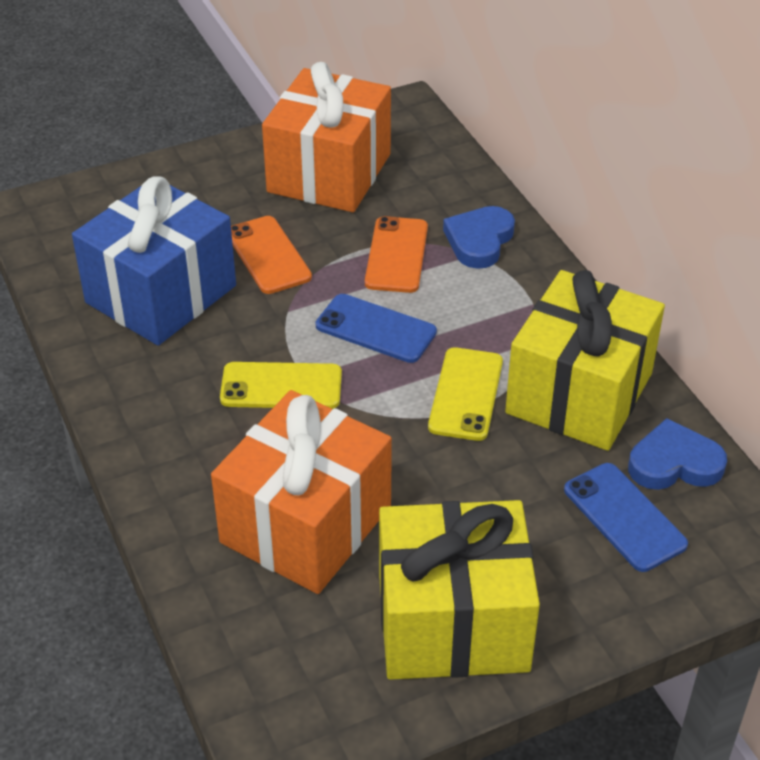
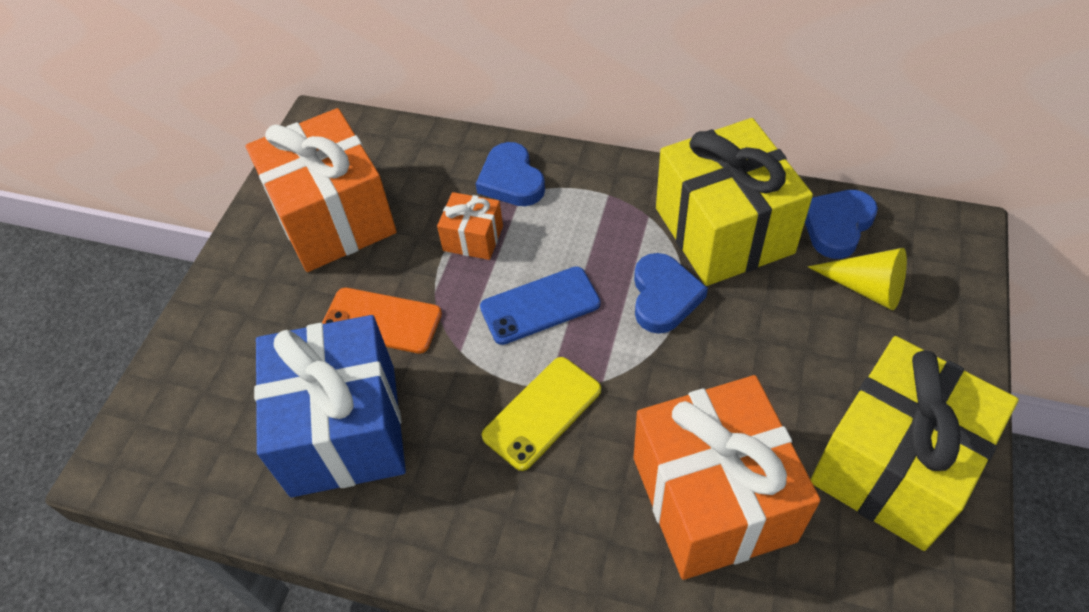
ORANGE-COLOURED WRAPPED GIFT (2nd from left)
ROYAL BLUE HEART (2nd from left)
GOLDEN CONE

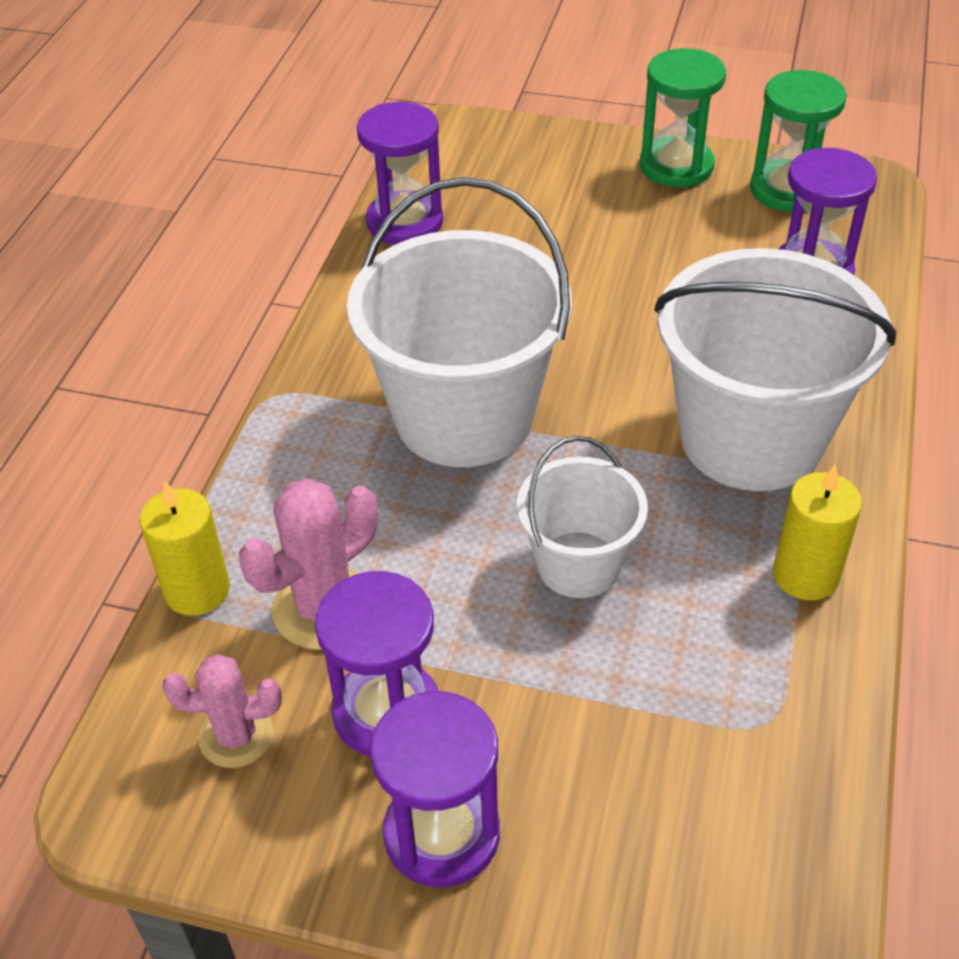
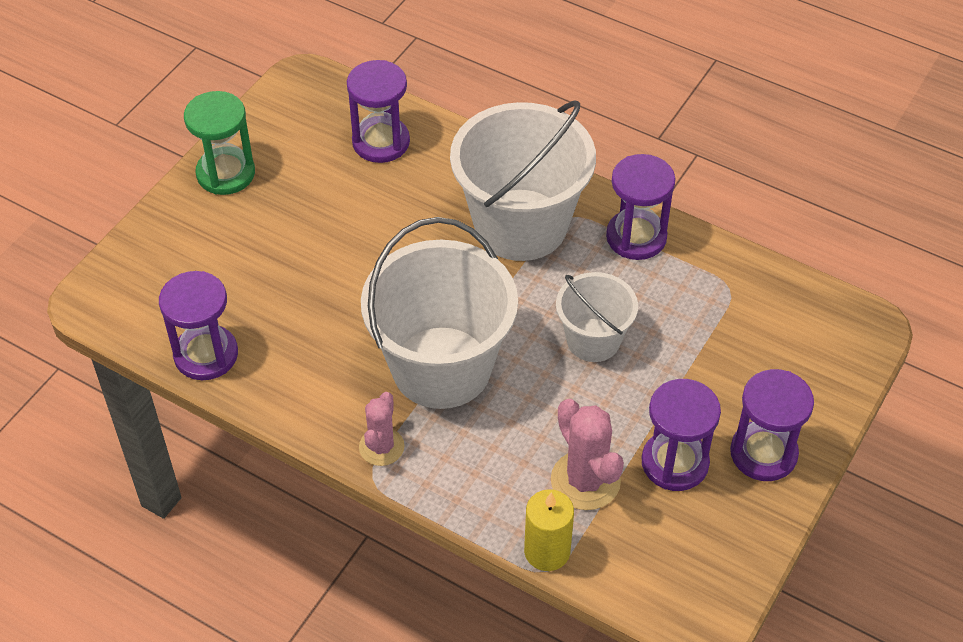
ROSE-PINK SAGUARO CACTUS (1st from left)
EMERALD HOURGLASS (2nd from left in the first image)
ROYAL PURPLE HOURGLASS (3rd from left)

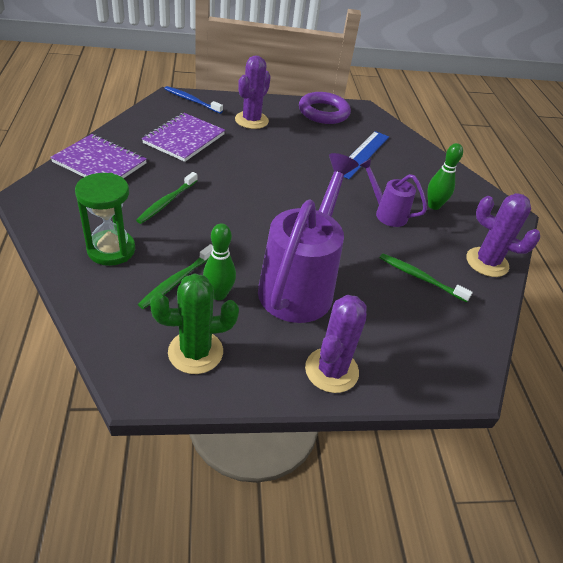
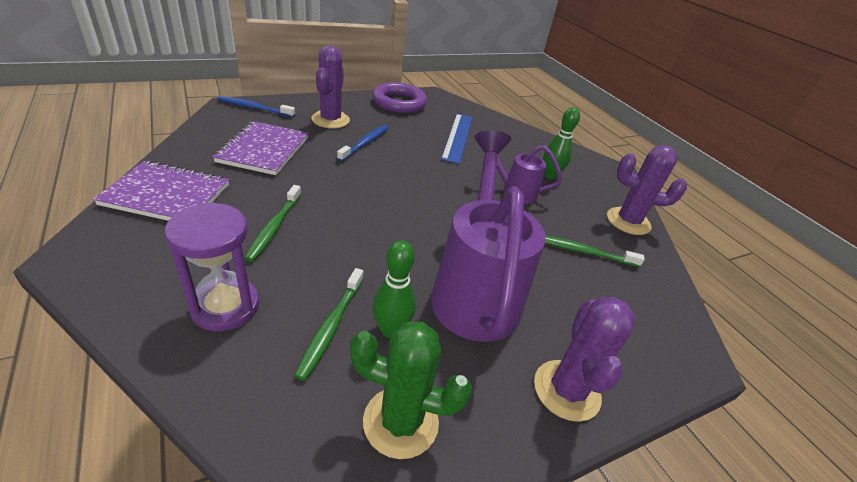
ROYAL PURPLE HOURGLASS
EMERALD SAGUARO CACTUS
ROYAL BLUE TOOTHBRUSH (2nd from left)

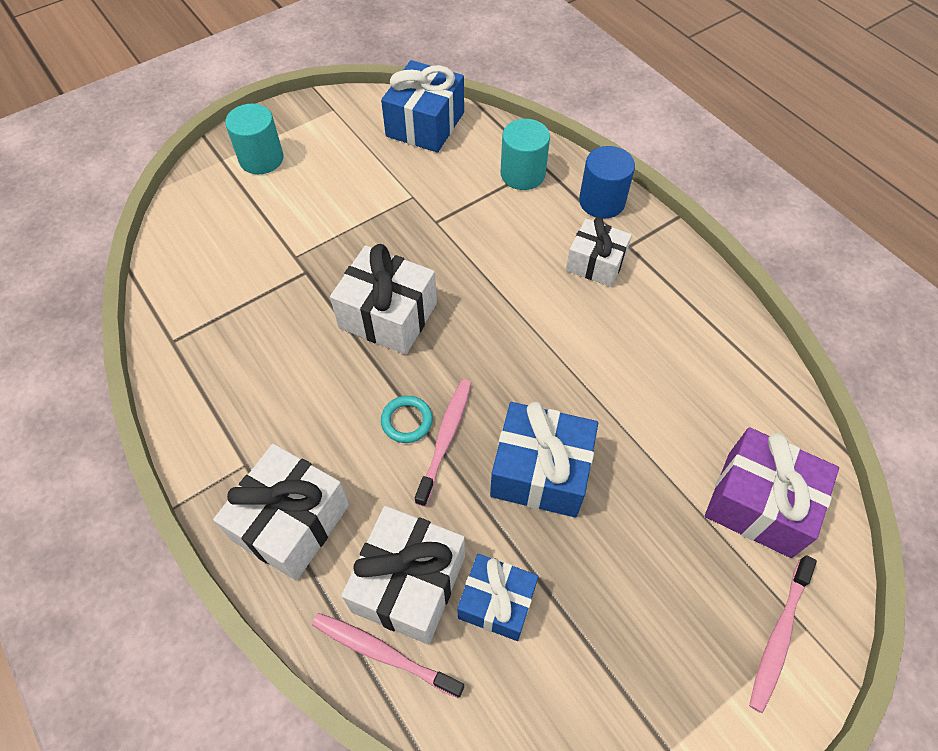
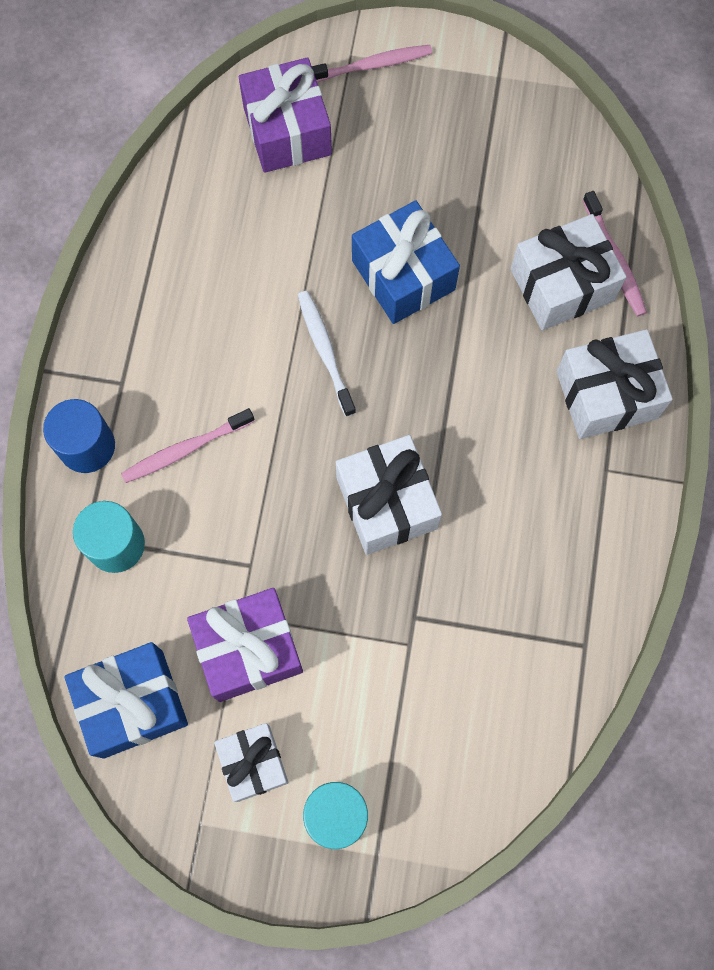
TURQUOISE HOOP
ROSE-PINK TOOTHBRUSH (1st from left)
ROYAL BLUE WRAPPED GIFT (2nd from left in the first image)
WHITE WRAPPED GIFT (1st from left)
ROYAL PURPLE WRAPPED GIFT (1st from left)
WHITE TOOTHBRUSH

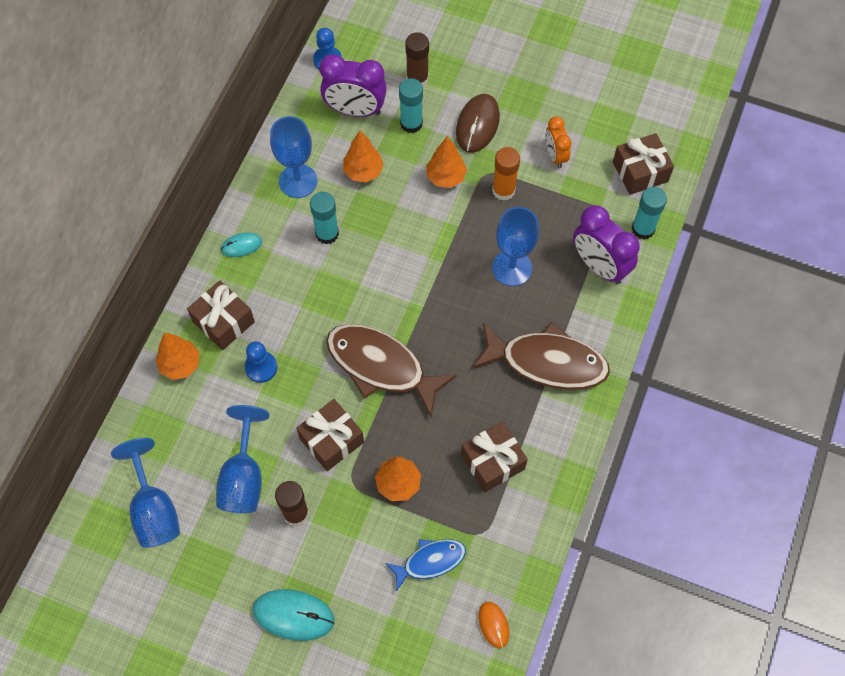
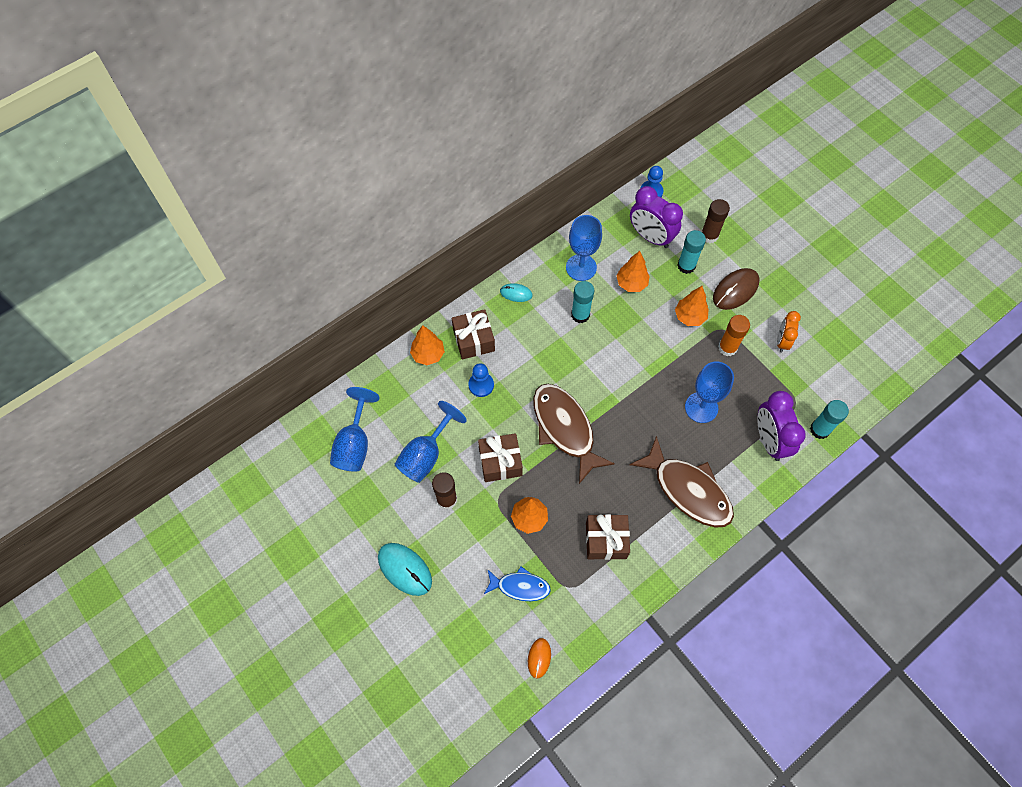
RUSSET WRAPPED GIFT (4th from left in the first image)

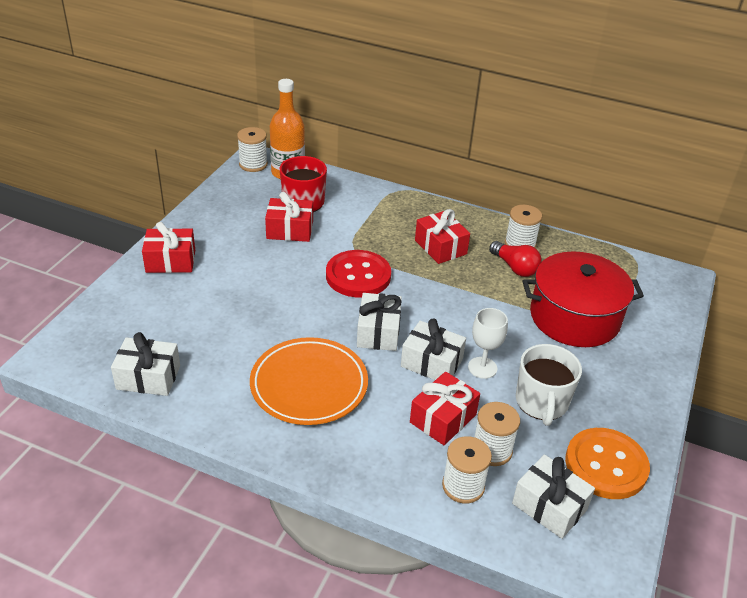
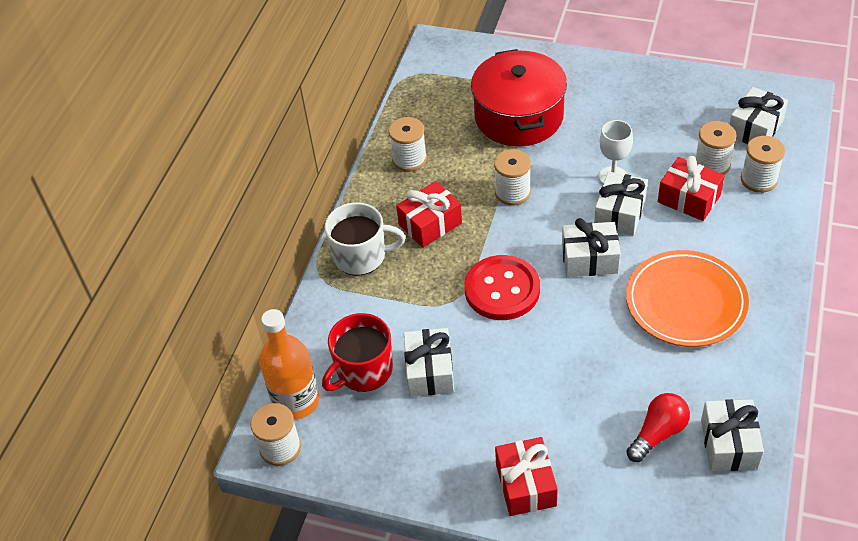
WHITE WRAPPED GIFT (1st from left)
RED BULB
WHITE MUG
ORANGE-COLOURED BUTTON
WHITE SPOOL (3rd from left)

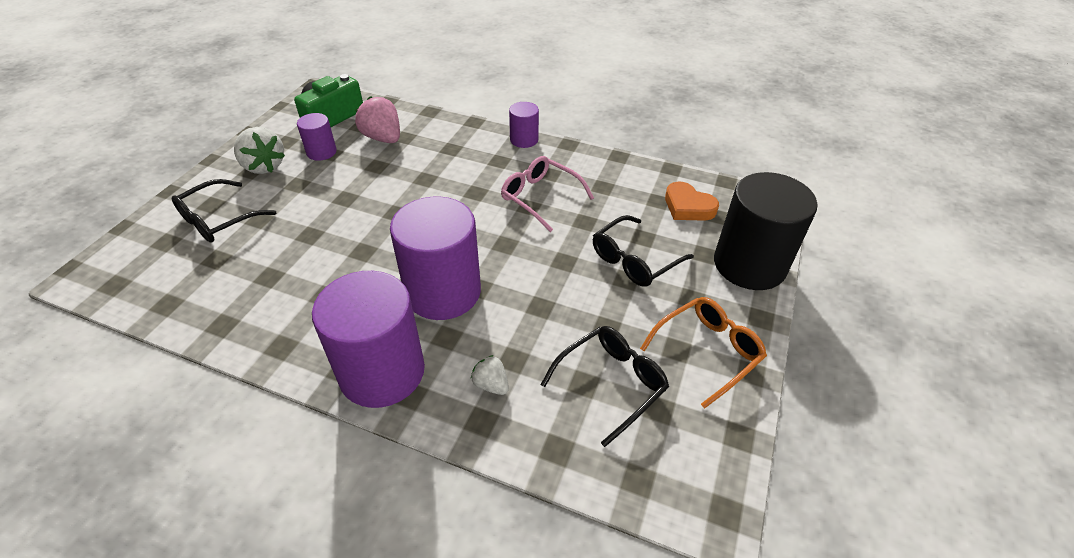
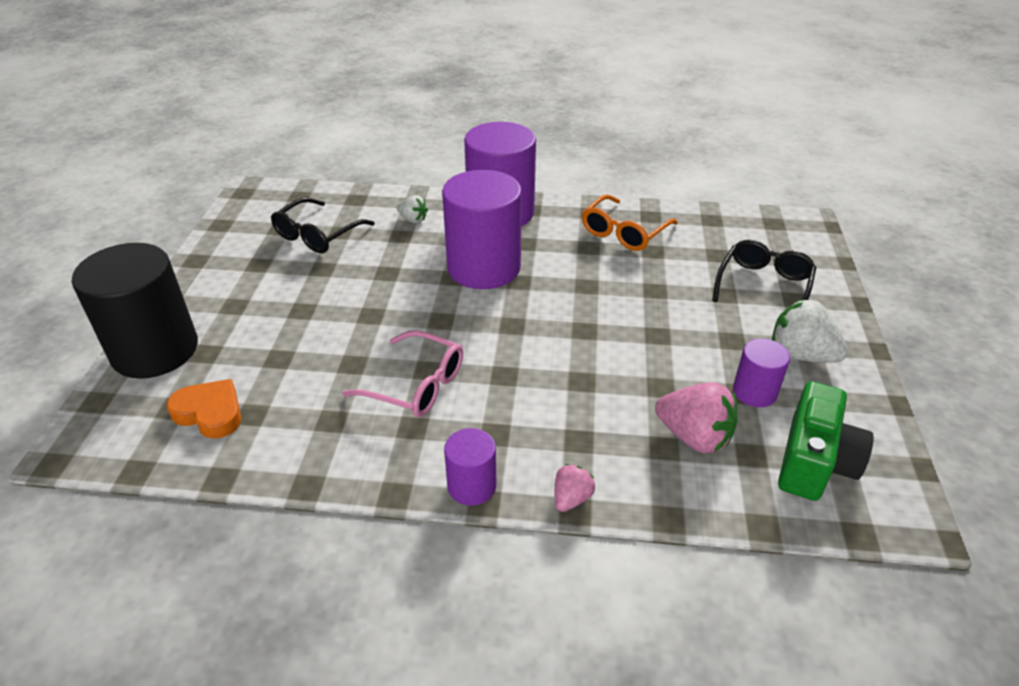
BLACK EYEGLASSES (3rd from left in the first image)
ORANGE-COLOURED EYEGLASSES
ROSE-PINK BERRY (1st from left)

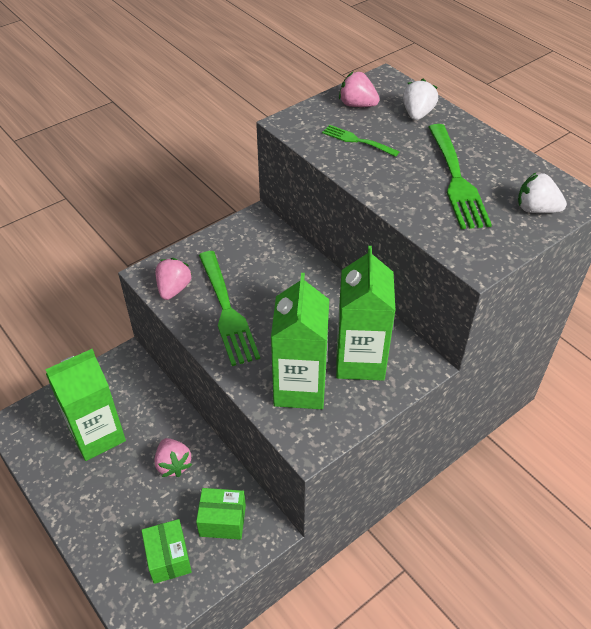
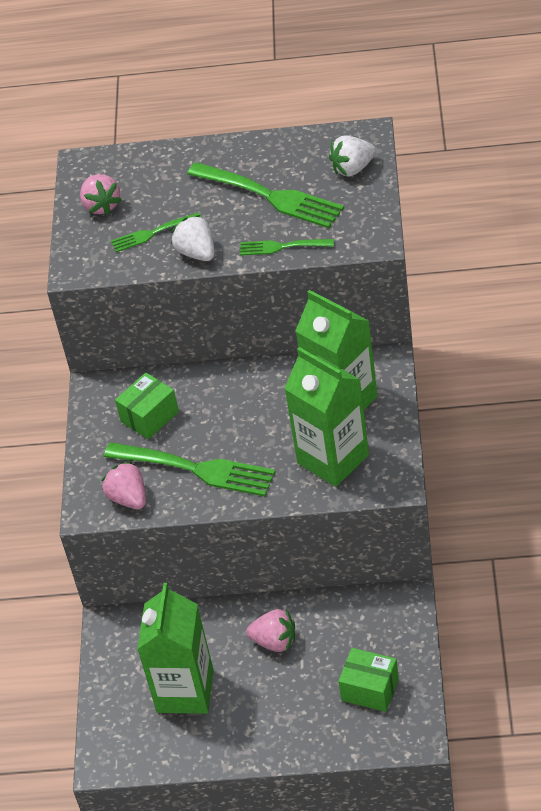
EMERALD PACKAGE (1st from left)
ROSE-PINK BERRY (1st from left)
WHITE BERRY (1st from left)
EMERALD DINNER FORK (4th from left)

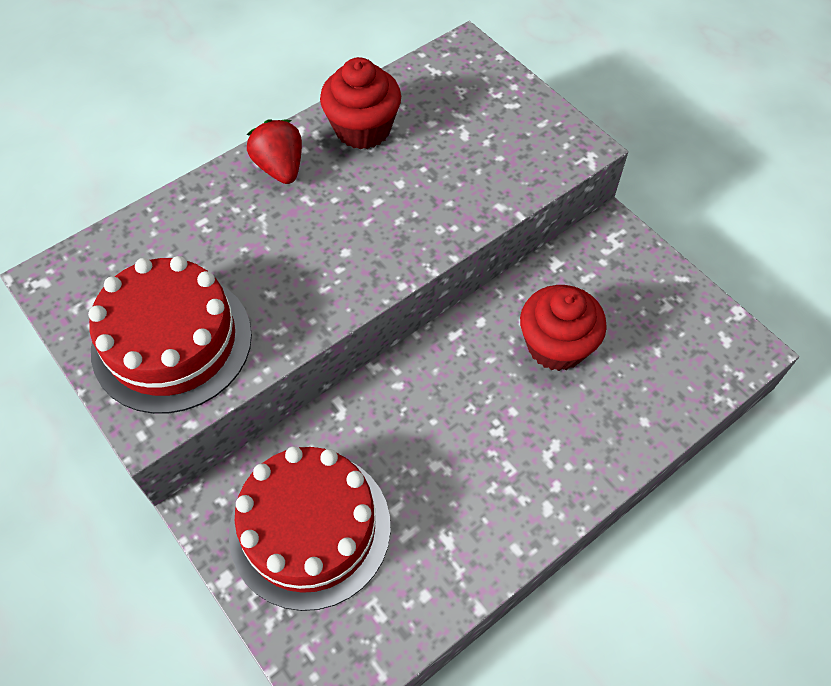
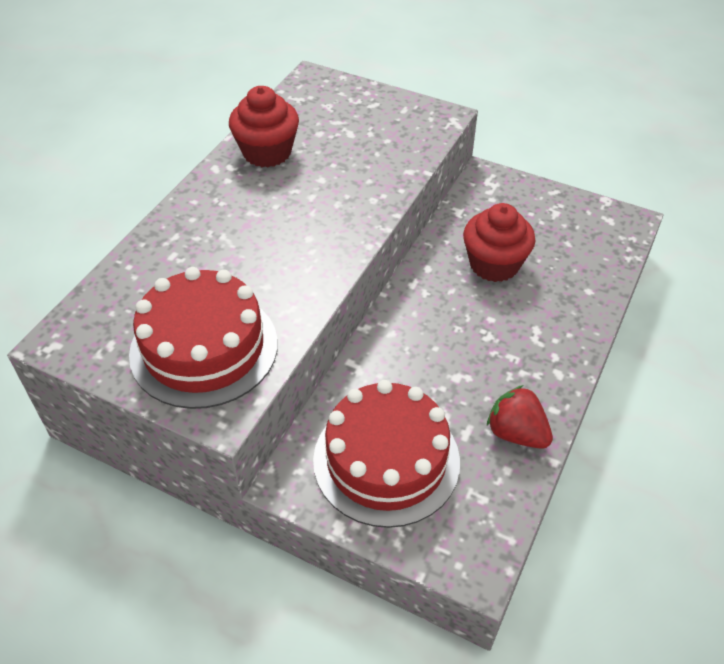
RED BERRY

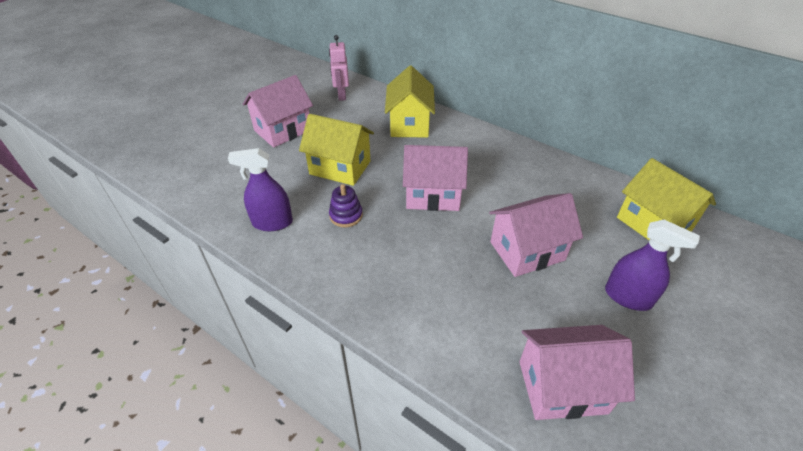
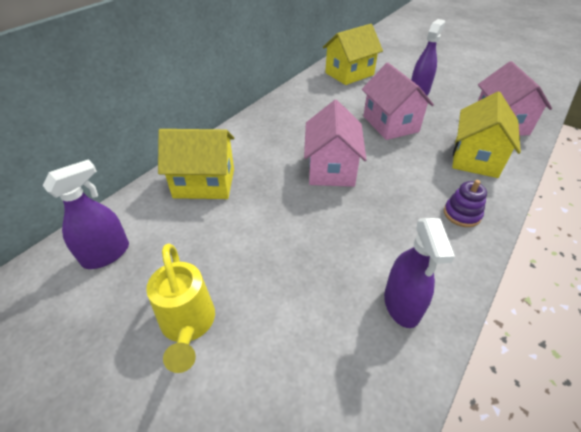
GOLDEN SPRINKLING CAN
GOLDEN COTTAGE (3rd from left)
ROYAL PURPLE SPRAY BOTTLE (1st from left)
ROYAL PURPLE STACKING RINGS

